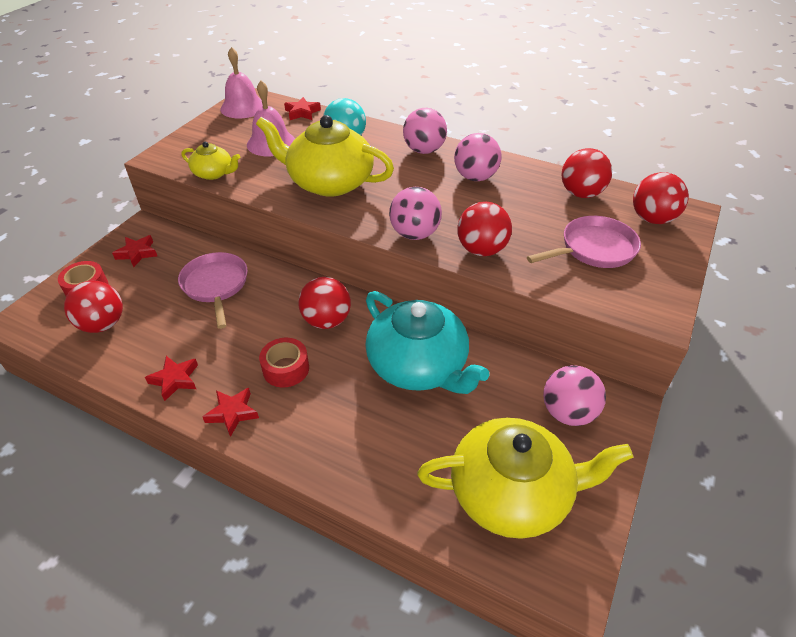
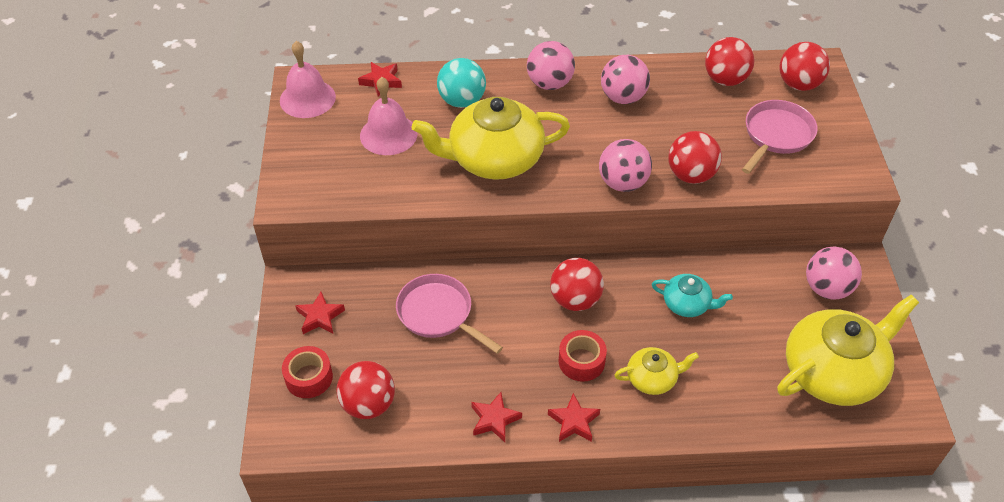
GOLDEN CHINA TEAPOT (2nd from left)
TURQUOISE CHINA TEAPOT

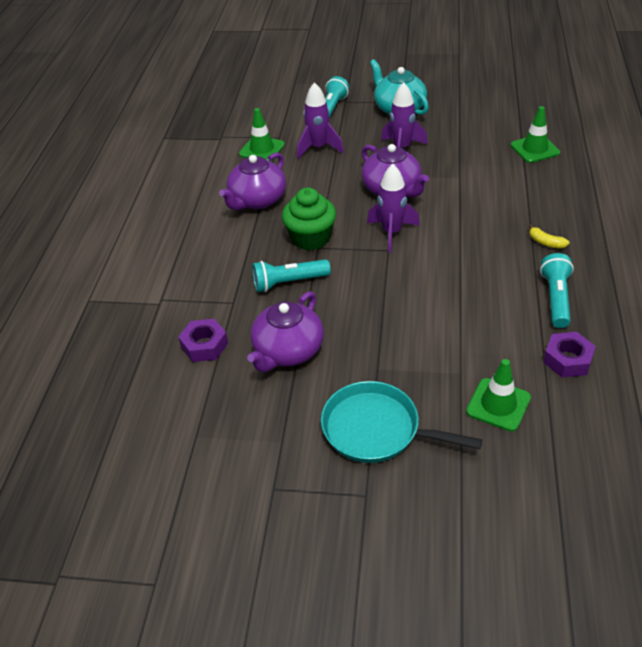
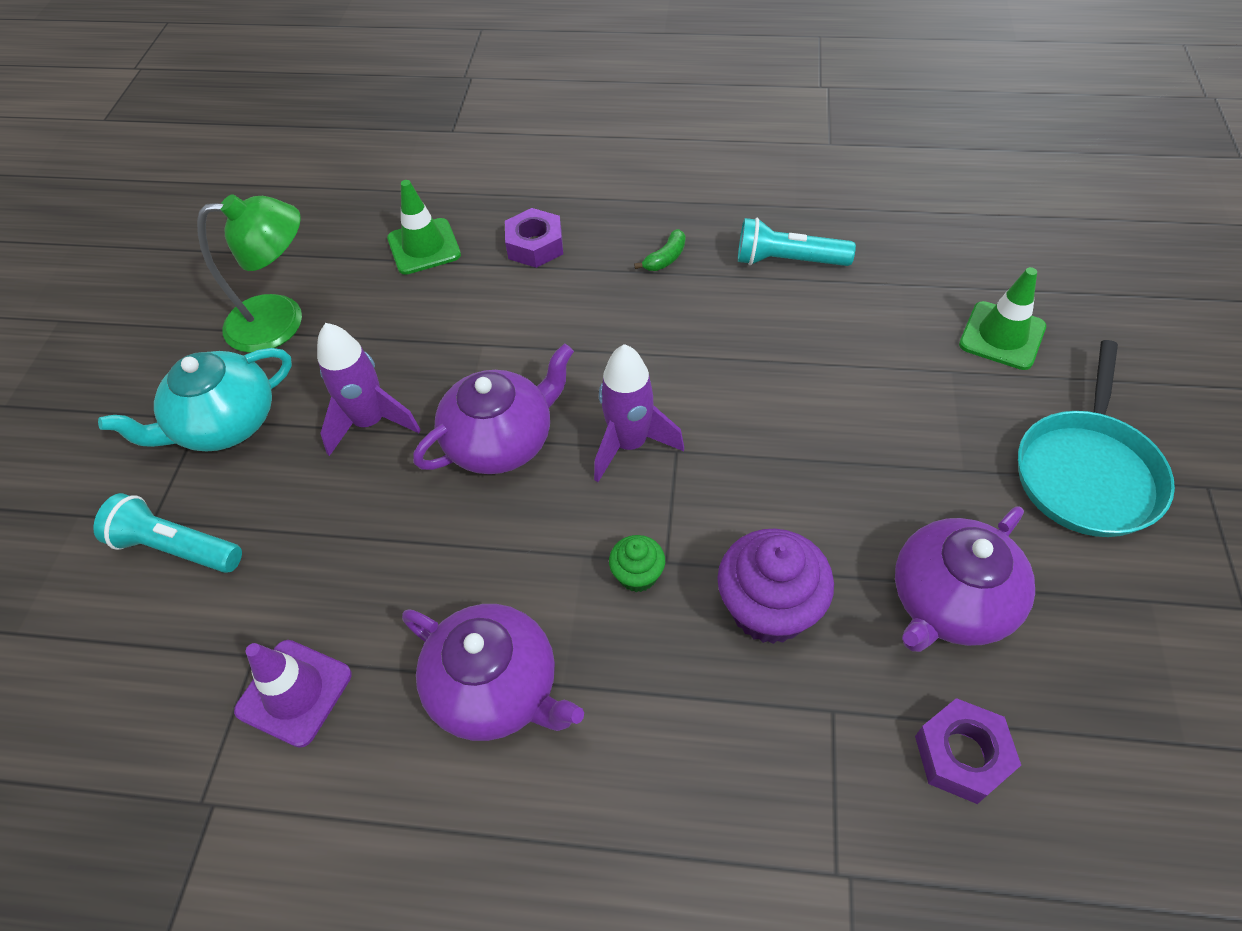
ROYAL PURPLE ROAD CONE
ROYAL PURPLE CHINA TEAPOT (3rd from left)
ROYAL PURPLE CUPCAKE
EMERALD CUPCAKE
ROYAL PURPLE ROCKET (1st from left in the first image)
EMERALD BANANA
ROYAL PURPLE NUT (1st from left)
EMERALD READING LAMP

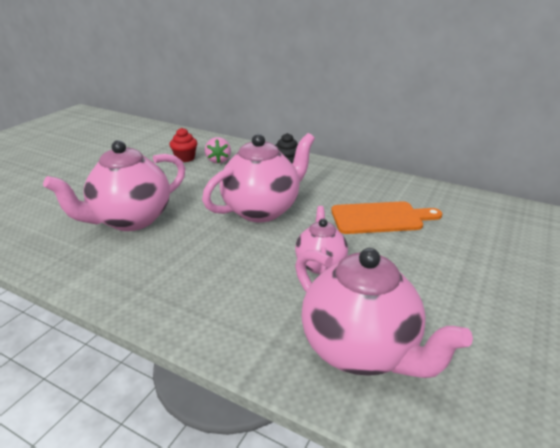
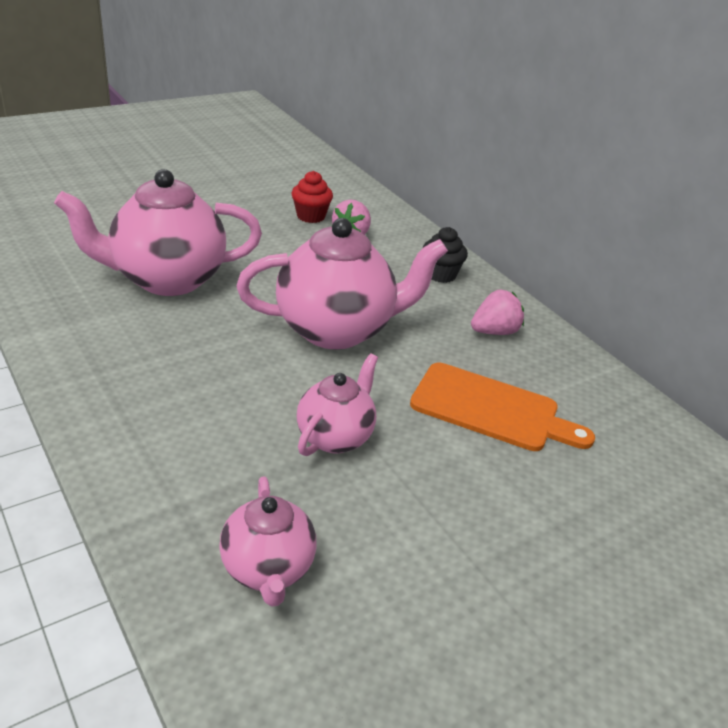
ROSE-PINK CHINA TEAPOT (2nd from left)
ROSE-PINK BERRY (2nd from left)

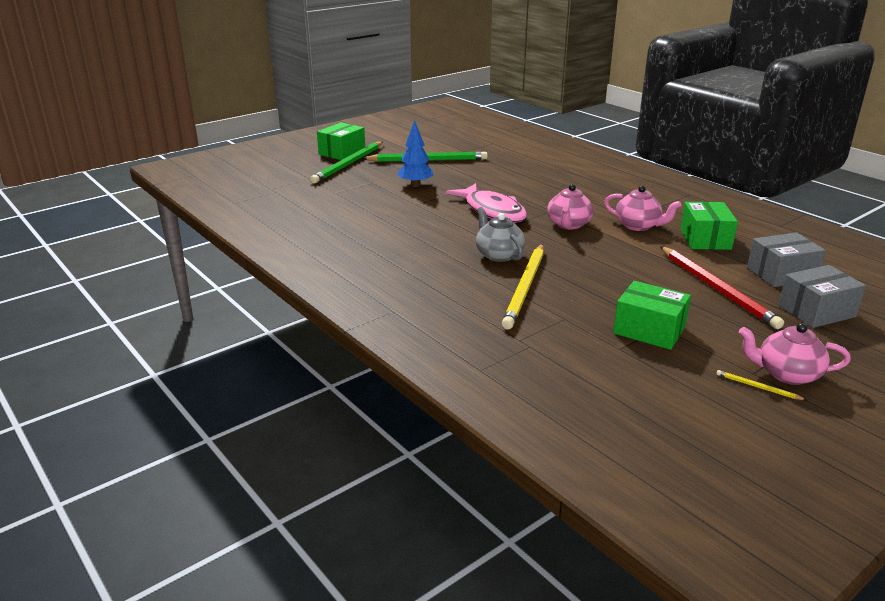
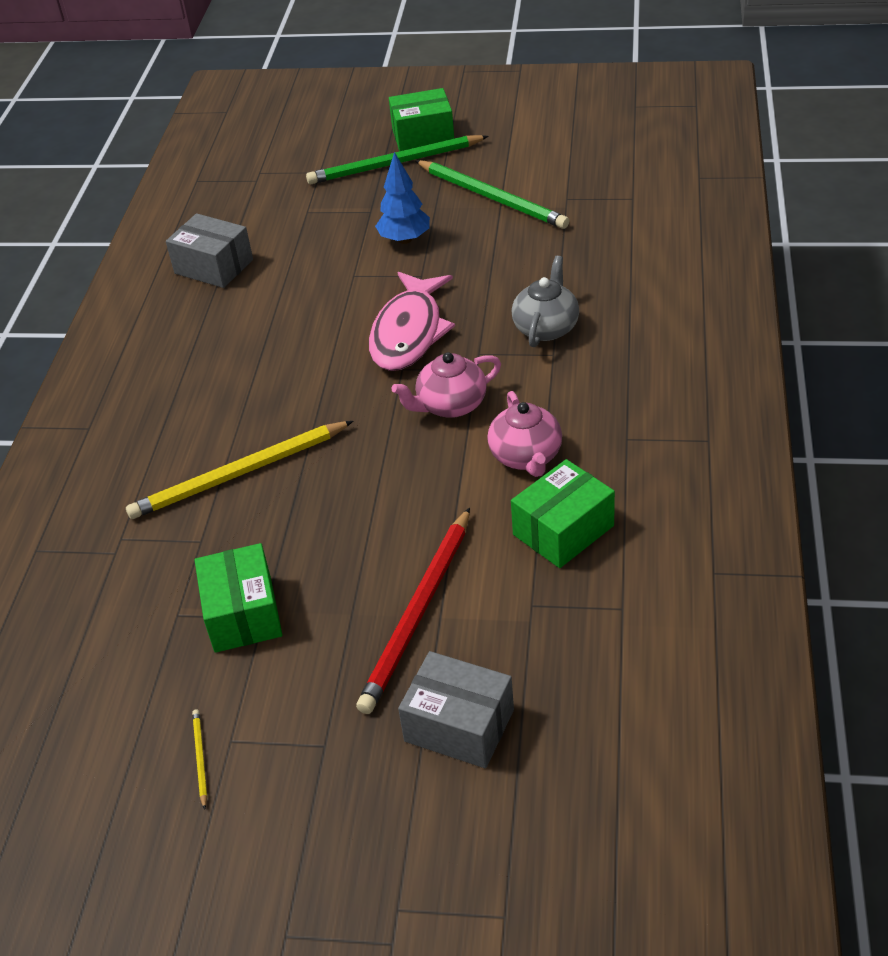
ASH-GREY CHINA TEAPOT
ROSE-PINK CHINA TEAPOT (3rd from left in the first image)
ASH-GREY PACKAGE (1st from left)

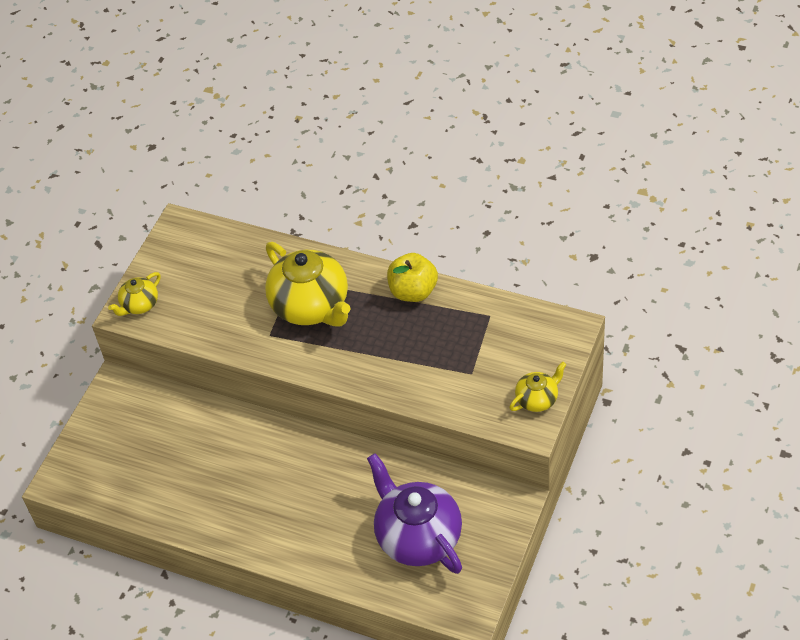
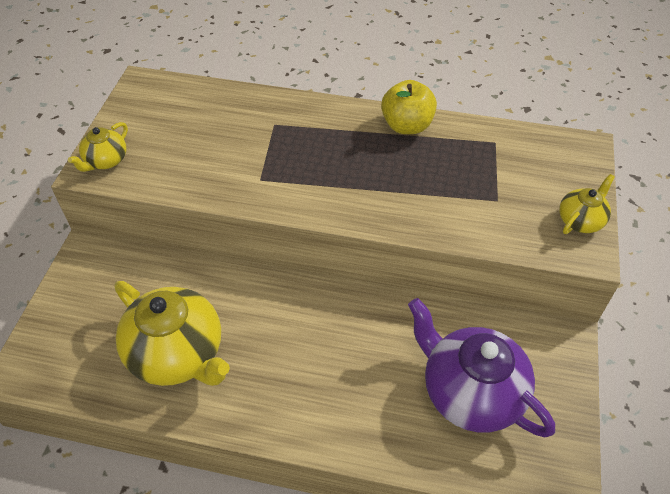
GOLDEN CHINA TEAPOT (2nd from left)

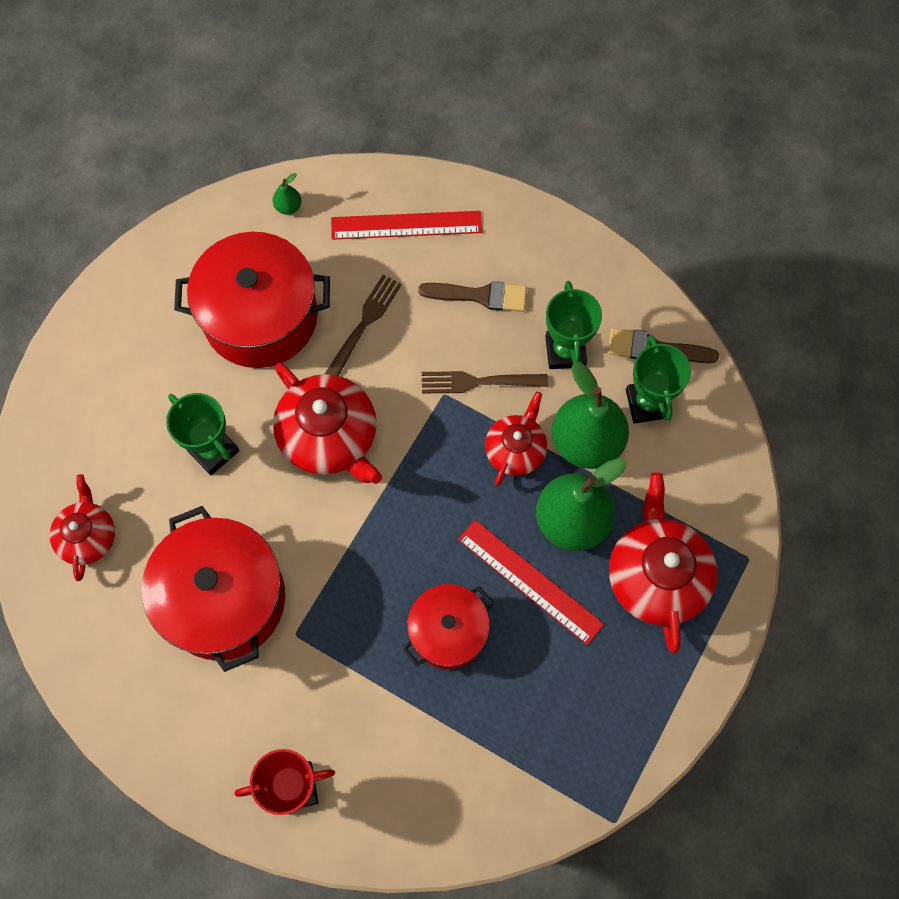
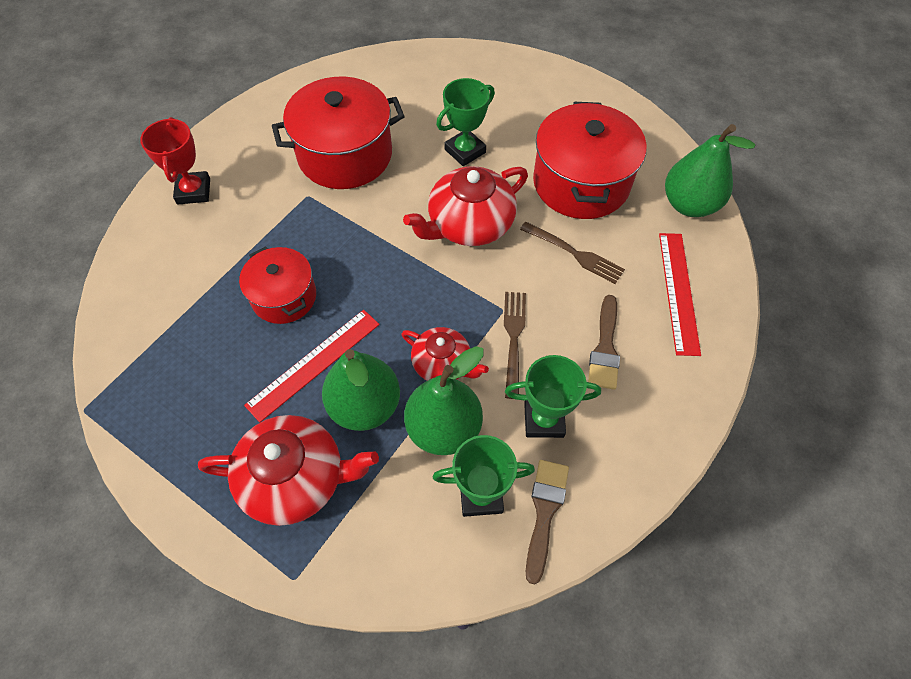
RED CHINA TEAPOT (1st from left in the first image)
EMERALD PEAR (3rd from left)

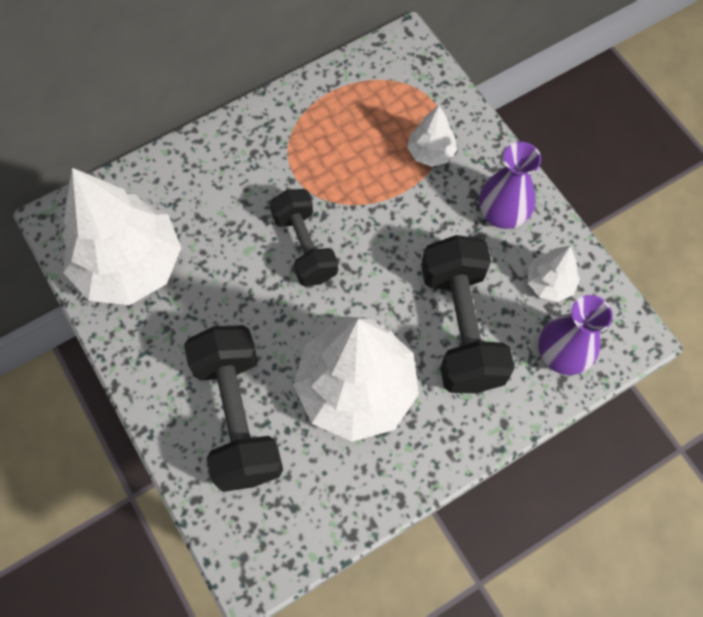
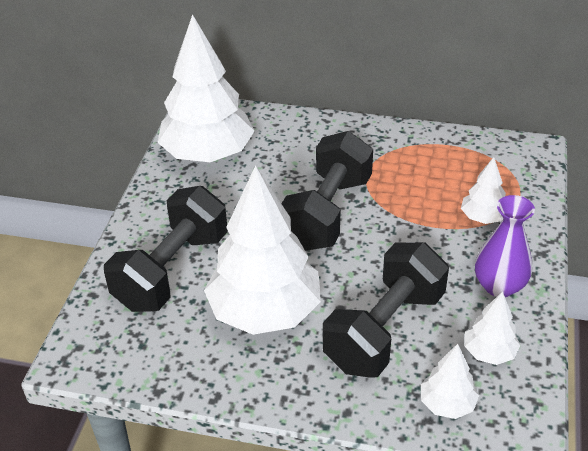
BLACK HAND WEIGHT (2nd from left)
WHITE TREE (3rd from left)

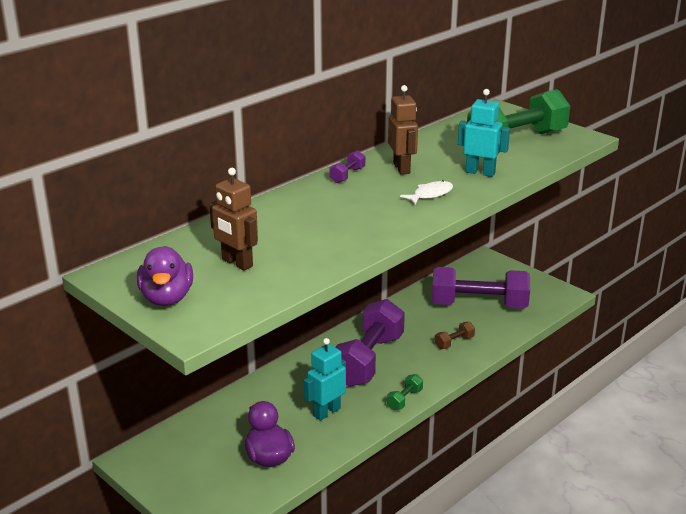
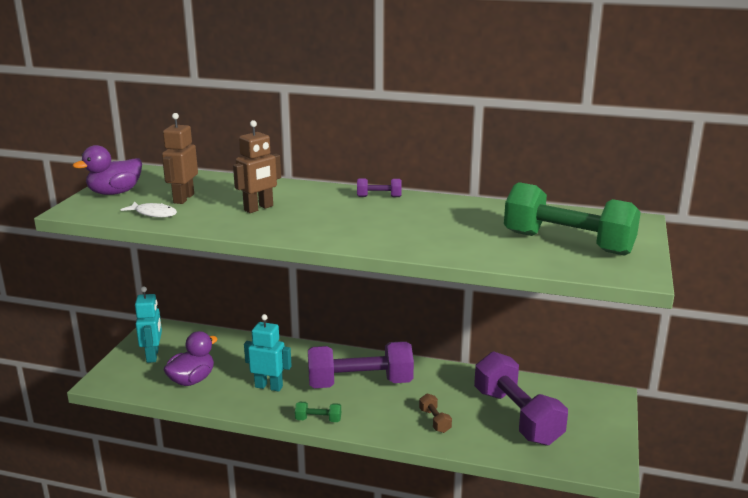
RUSSET TOY ROBOT (2nd from left)
WHITE FISH
RUSSET HAND WEIGHT
TURQUOISE TOY ROBOT (1st from left)

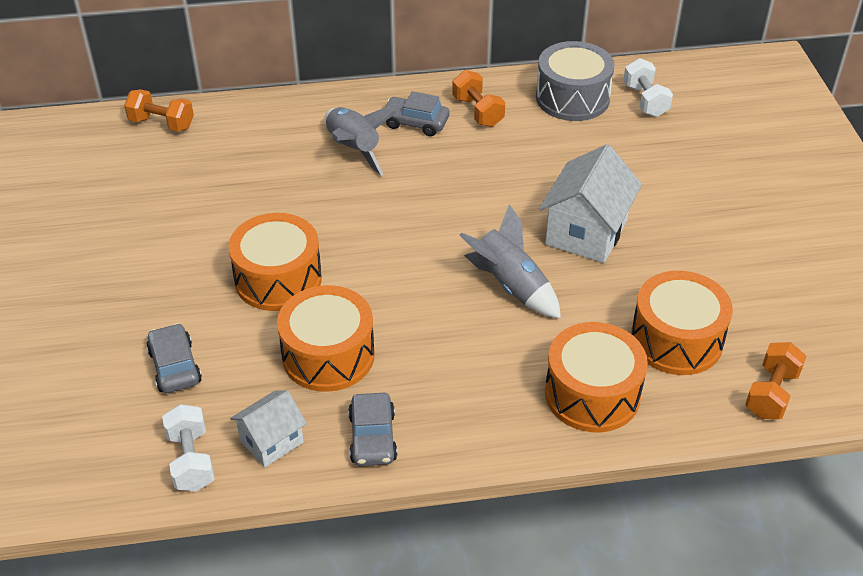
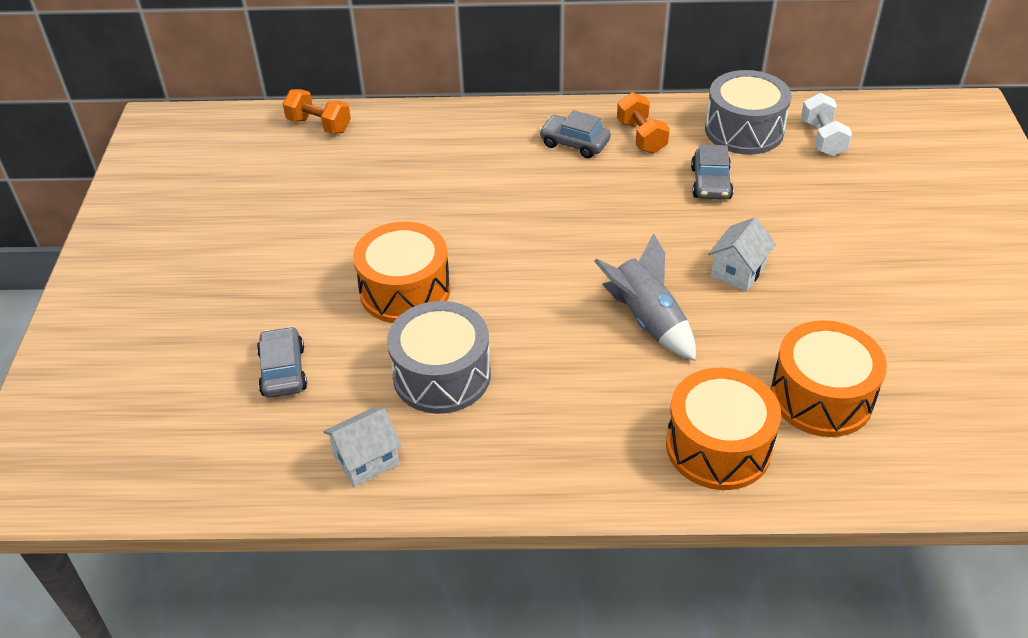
WHITE HAND WEIGHT (1st from left in the first image)
ASH-GREY SNARE DRUM (1st from left)
ASH-GREY ROCKET (1st from left in the first image)
ASH-GREY AUTOMOBILE (3rd from left)
WHITE COTTAGE (2nd from left)
ORANGE-COLOURED HAND WEIGHT (3rd from left in the first image)

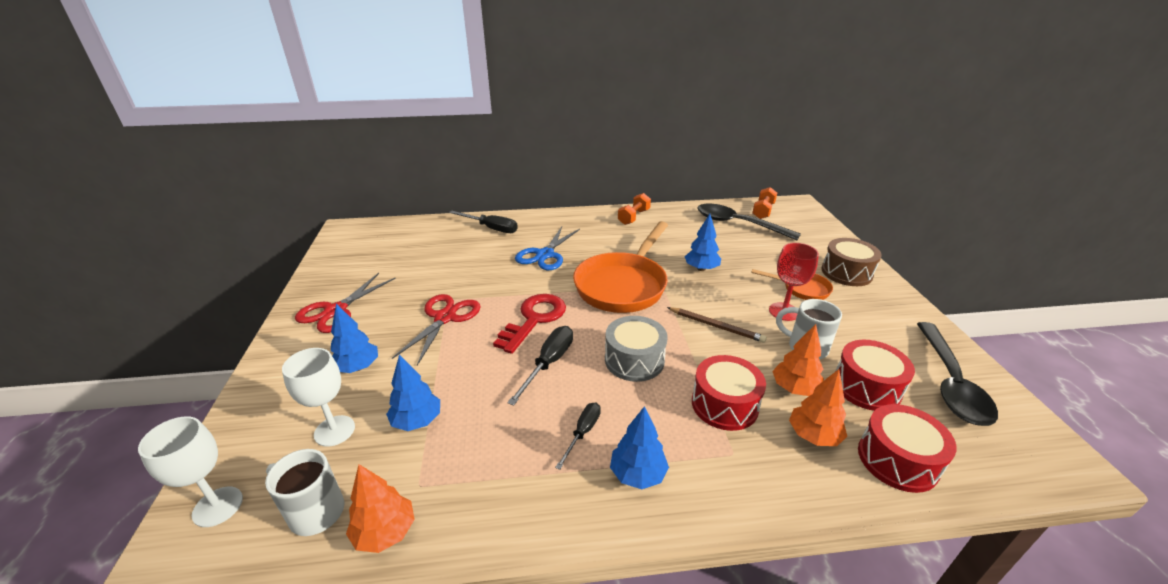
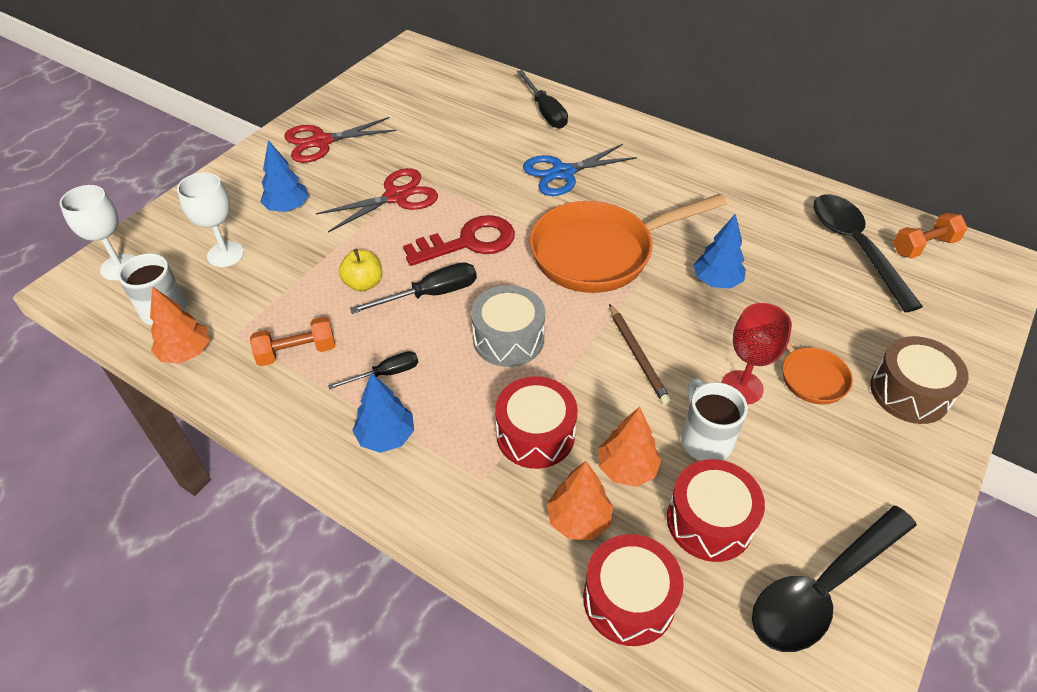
ROYAL BLUE TREE (2nd from left in the first image)
ORANGE-COLOURED HAND WEIGHT (1st from left)
GOLDEN TOY APPLE

